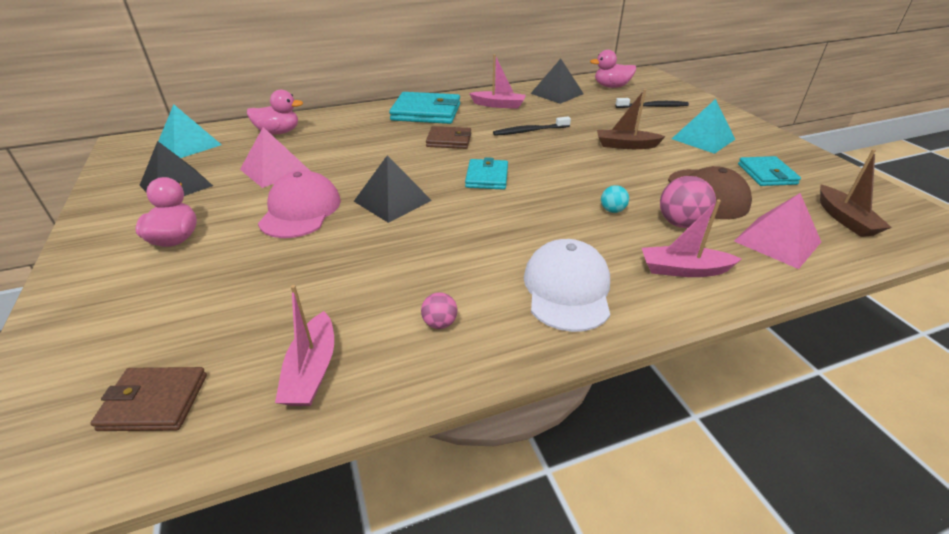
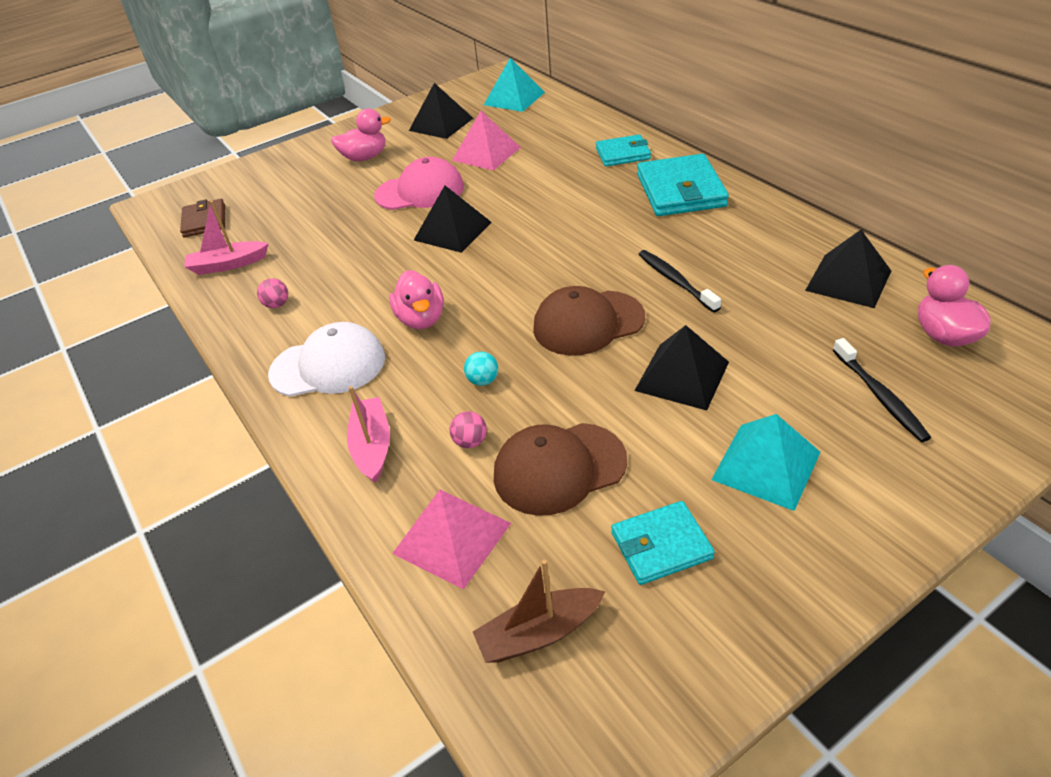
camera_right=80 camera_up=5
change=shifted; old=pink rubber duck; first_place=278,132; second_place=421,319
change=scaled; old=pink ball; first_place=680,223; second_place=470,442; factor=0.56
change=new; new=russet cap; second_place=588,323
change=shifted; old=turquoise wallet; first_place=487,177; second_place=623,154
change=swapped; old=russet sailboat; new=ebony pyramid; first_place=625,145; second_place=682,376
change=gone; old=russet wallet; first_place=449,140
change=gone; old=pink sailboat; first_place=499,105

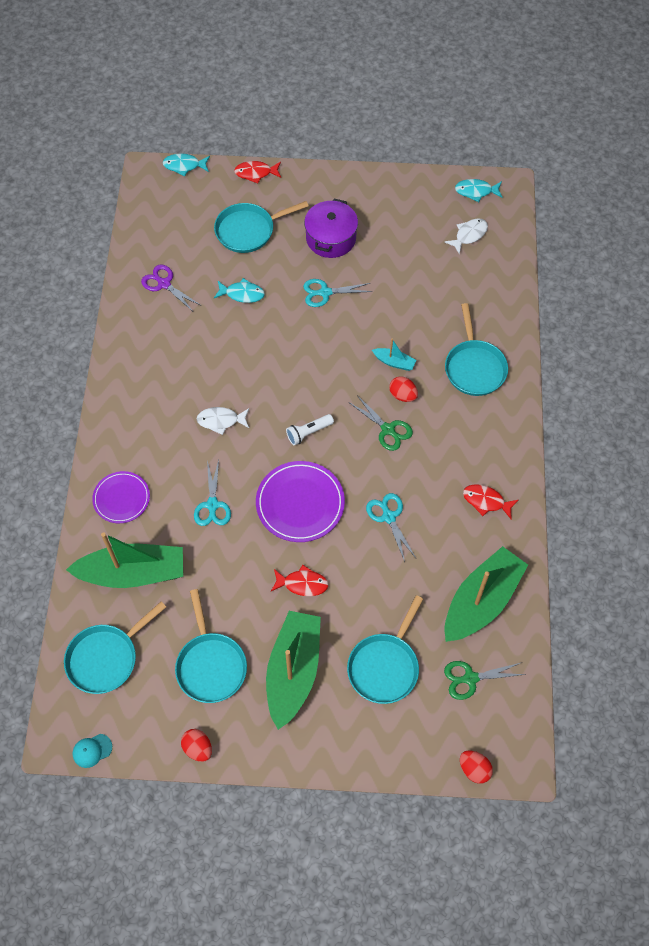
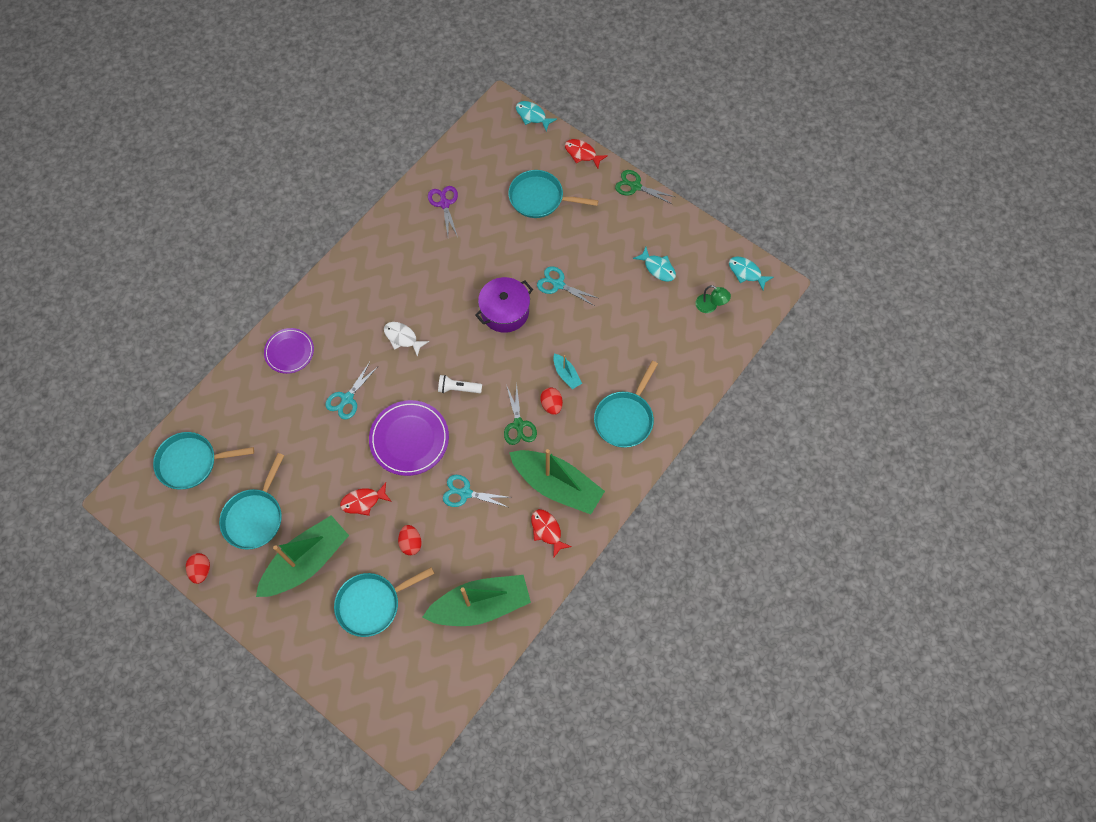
camera_right=35 camera_up=5
change=rotated; old=scarlet fish; first_place=302,584; second_place=363,501; degrees=120
change=shifted; old=scarlet egg; first_place=474,769; second_place=411,543
change=rotated; old=turquoise scissors; first_place=388,516; second_place=465,493; degrees=-90
change=shifted; old=violet pot; first_place=331,238; second_place=505,311
change=shifted; old=leaf-green sailboat; first_place=133,573; second_place=557,485
change=shifted; old=leaf-green scissors; first_place=470,678; second_place=635,186
change=shifted; old=turquoise fish; first_place=242,294; second_place=658,268
change=swapped; old=pure white fish; new=leaf-green lamp; first_place=469,235; second_place=710,306
change=gone; old=turquoise cap; first_place=92,750

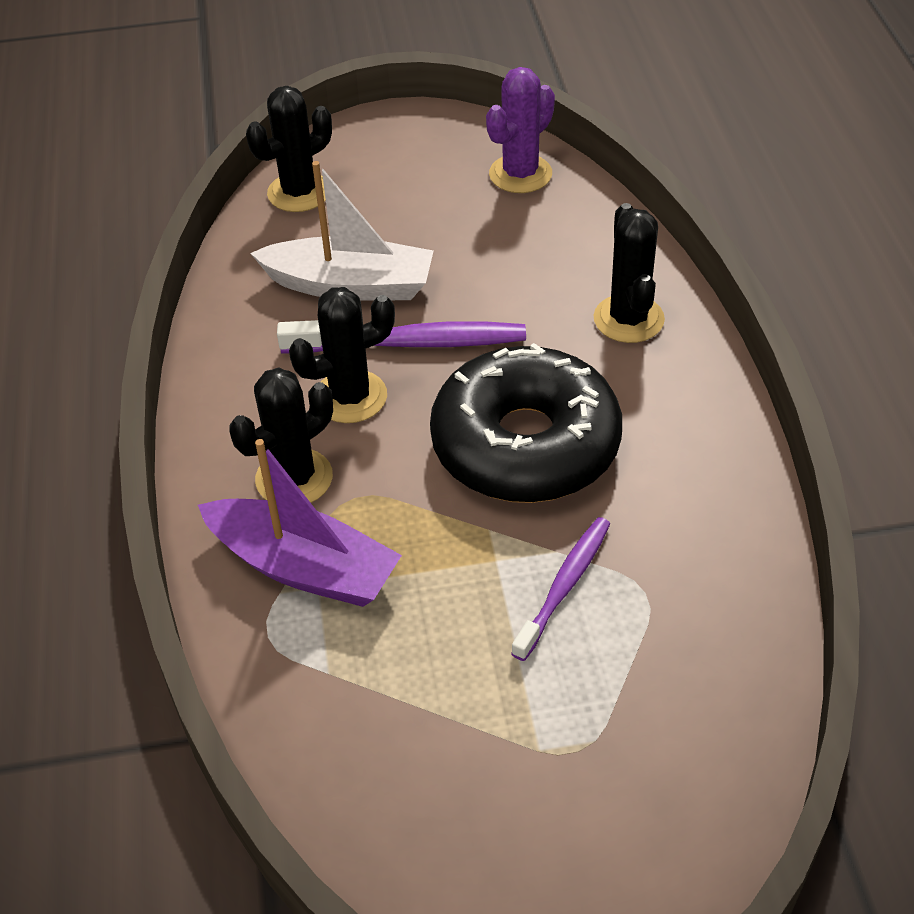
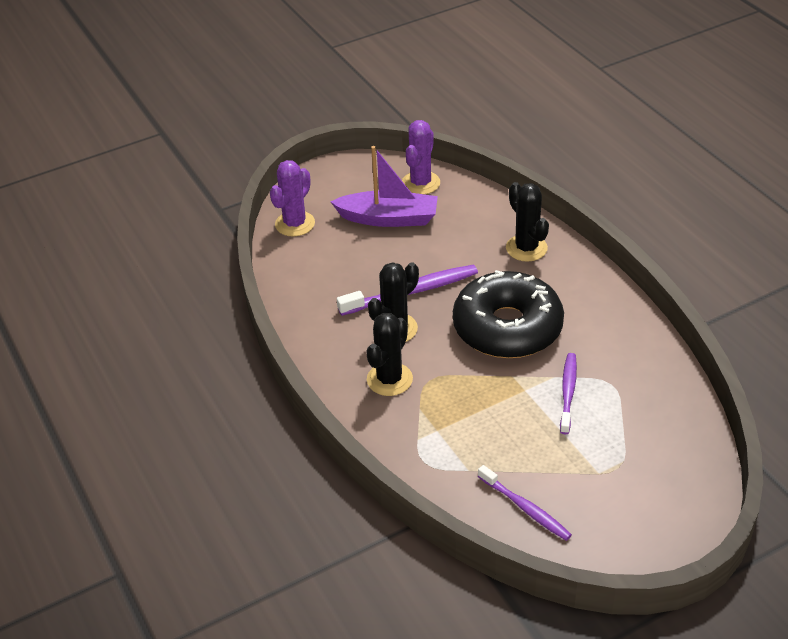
camera_right=-20 camera_up=-5
change=repainted; old=ebony prickly plant; new=violet prickly plant; first_place=299,192; second_place=295,224
change=shifted; old=violet sailboat; first_place=304,567; second_place=389,218
change=new; new=violet tooth brush; second_place=525,508
change=gone; old=pure white sailboat; first_place=350,285

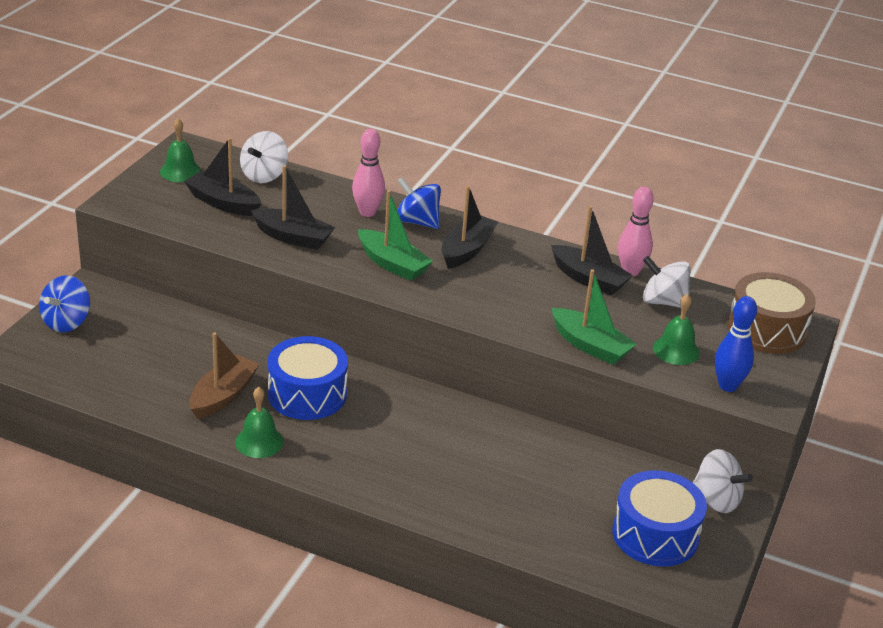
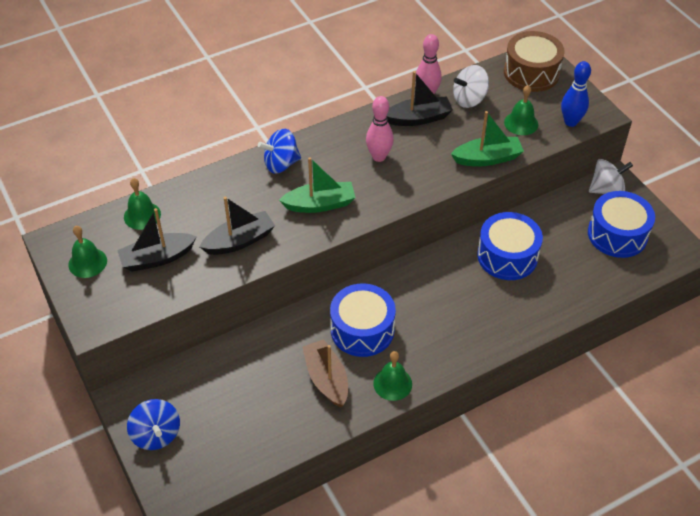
camera_right=-50 camera_up=15
change=swapped; old=pure white toy top; new=leaf-green bell; first_place=264,175; second_place=142,215
change=shifted; old=pink skittle; first_place=367,212; second_place=379,157
change=new; new=cobalt snare drum; second_place=507,256
change=gone; old=ebony sailboat; first_place=466,250

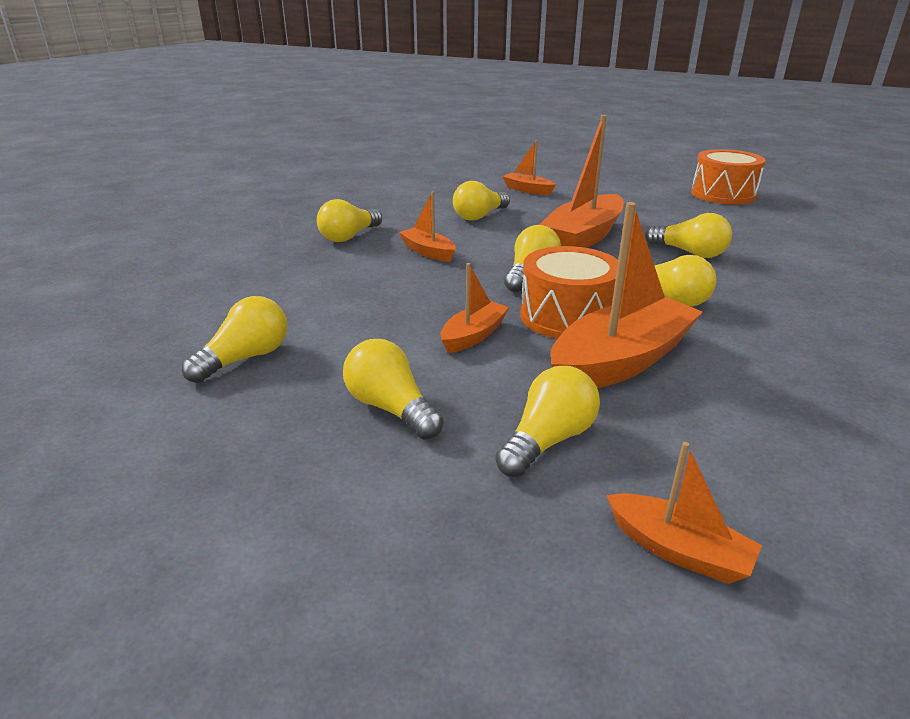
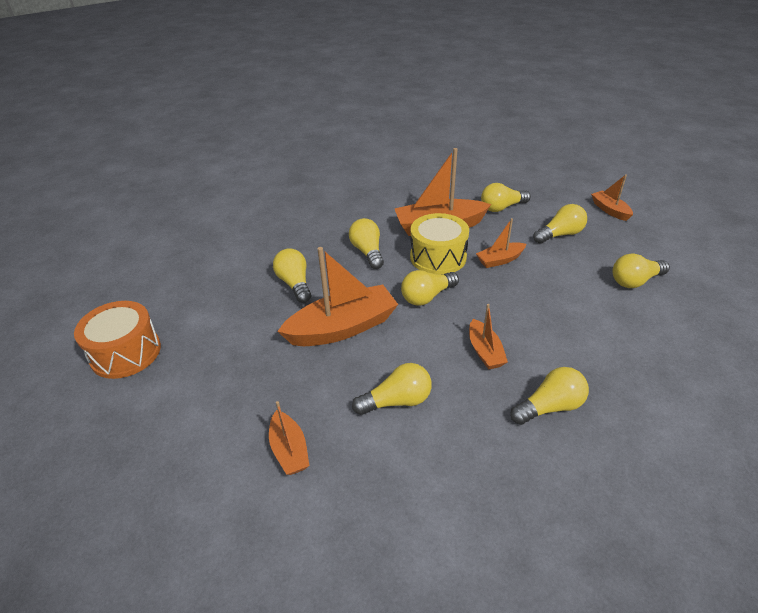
camera_right=-150 camera_up=10
change=repainted; old=bright orange snare drum; new=bright yellow snare drum; first_place=567,317; second_place=438,257
change=rotated; old=bright yellow lightbulb; first_place=391,408; second_place=560,234; degrees=-105
change=shifted; old=bright orange sailboat; first_place=678,550; second_place=610,210

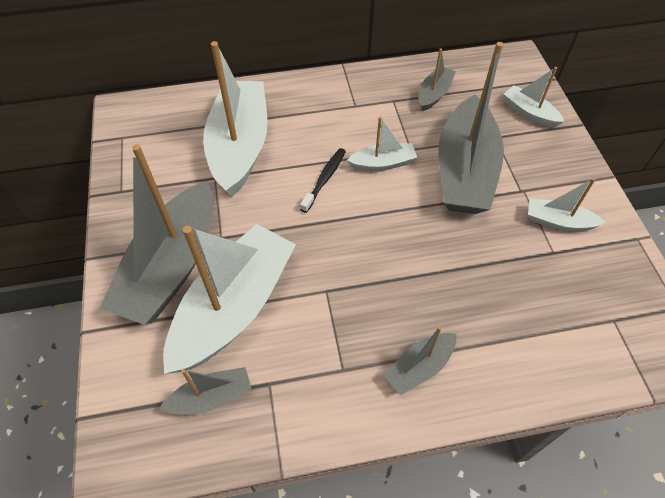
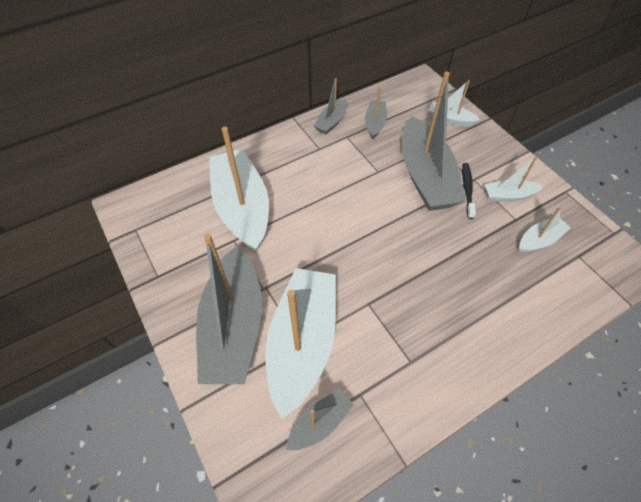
camera_right=-20 camera_up=0
change=shifted; old=gray sailboat; first_place=419,367; second_place=331,122
change=shifted; old=ebony tooth brush; first_place=324,179; second_place=467,189
change=shifted; old=pure white sailboat; first_place=382,163; second_place=539,240

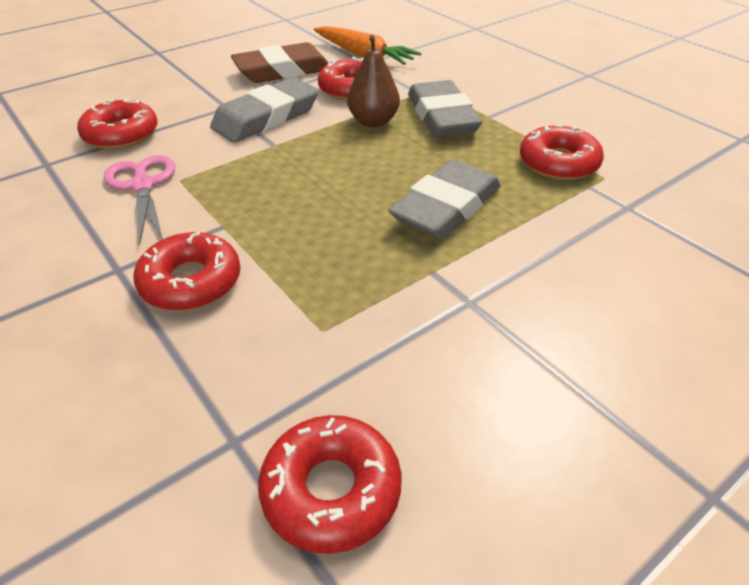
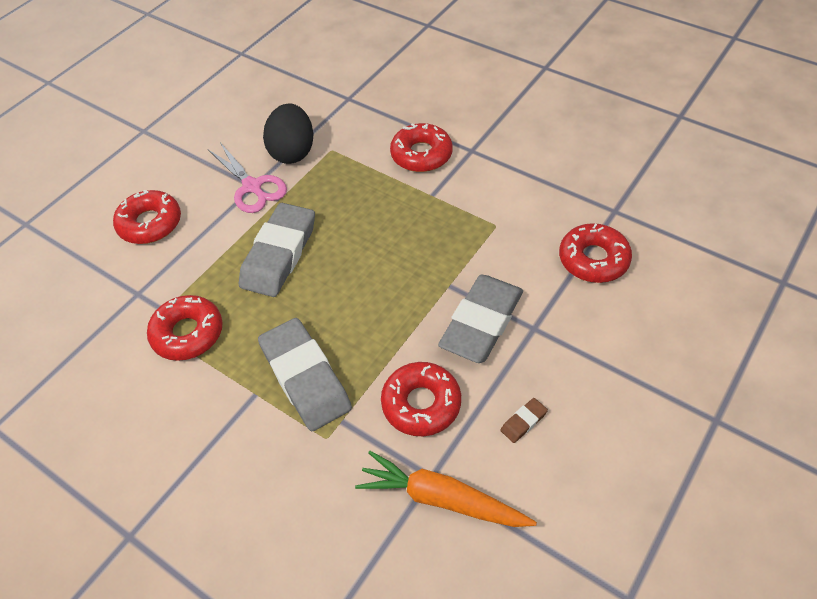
camera_right=165 camera_up=10
change=shifted; old=scarlet glazed donut; first_place=331,490; second_place=150,223
change=shifted; old=pink scissors; first_place=142,185; second_place=252,187
change=new; new=ebony egg; second_place=292,152
change=scaled; old=russet gum eraser; first_place=283,71; second_place=523,422; factor=0.4
change=gone; old=russet pear; first_place=373,121

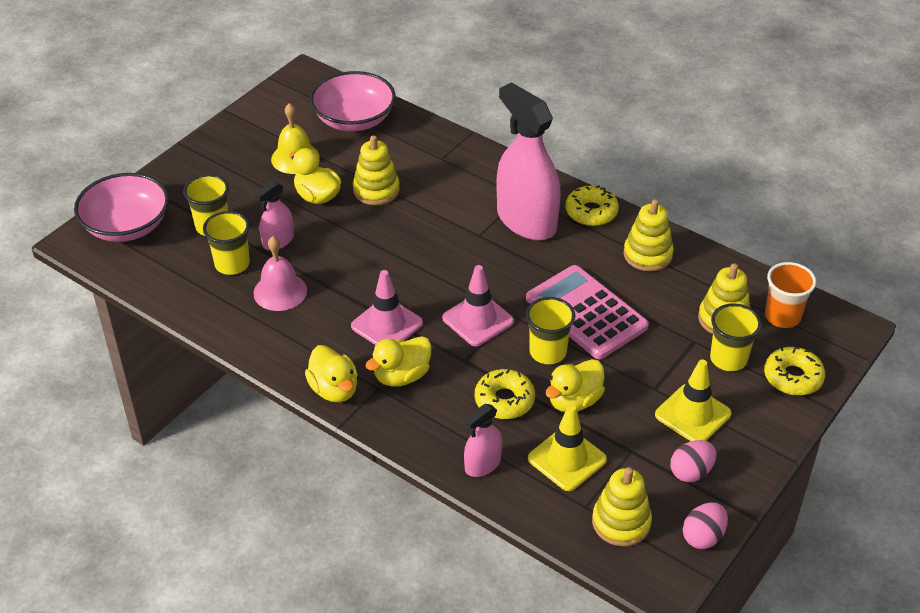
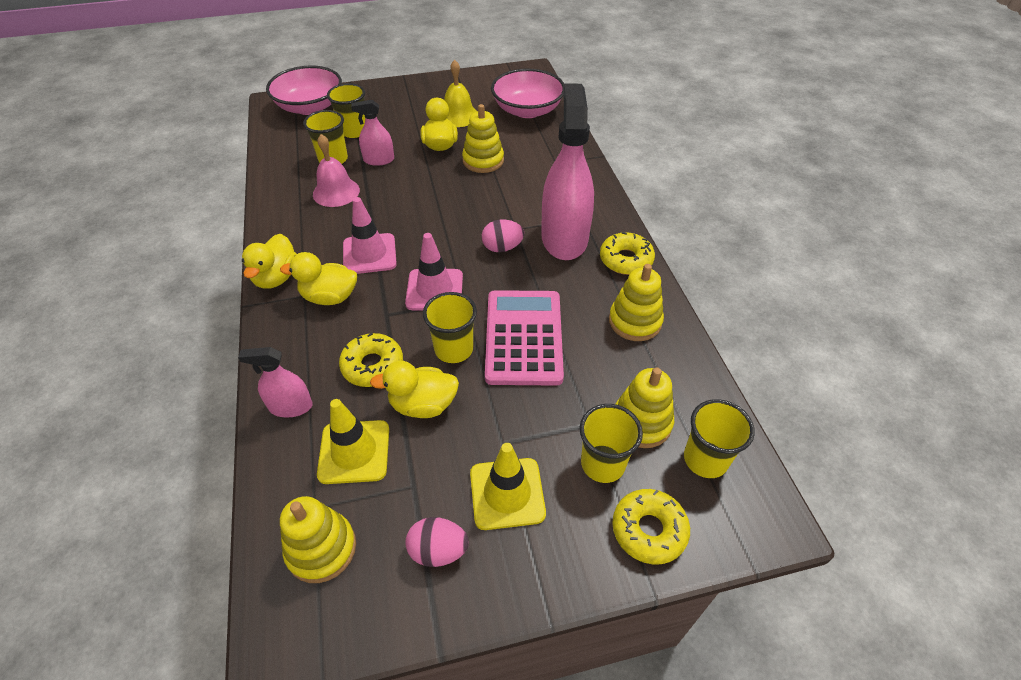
camera_right=40 camera_up=5
change=shifted; old=pink egg; first_place=703,537; second_place=502,247
change=repainted; old=bright orange tumbler; new=bright yellow tumbler; first_place=782,316; second_place=705,459

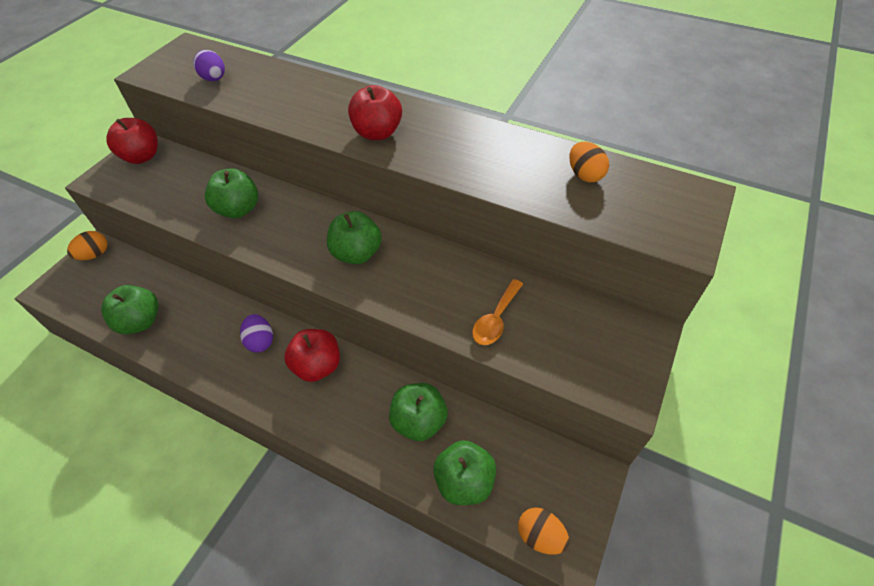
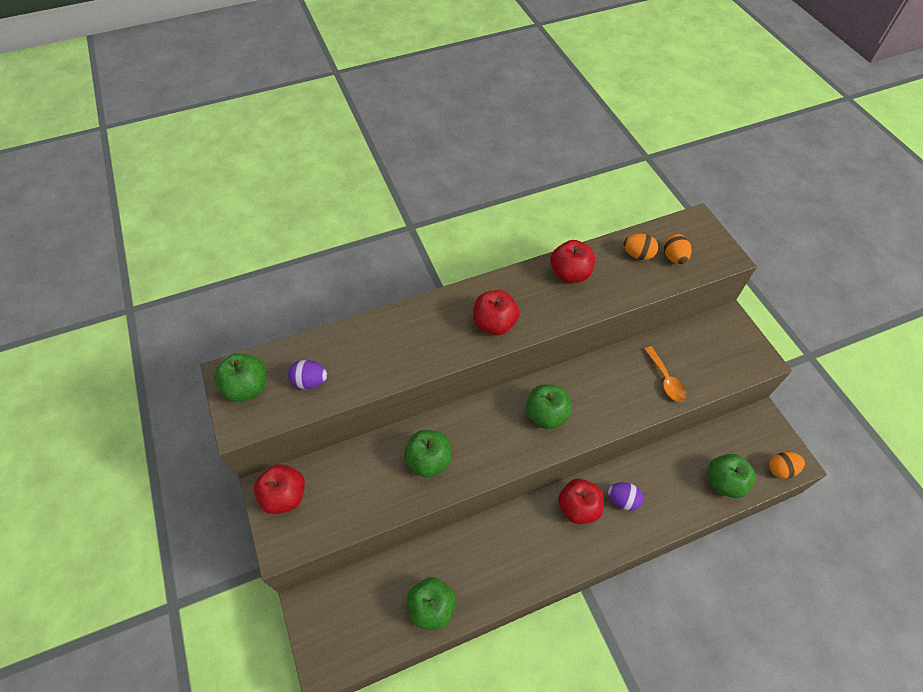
camera_right=-50 camera_up=5
change=shifted; old=leaf-green apple; first_place=419,421; second_place=247,387
change=new; new=scarlet apple; second_place=570,274
change=shifted; old=violet egg; first_place=260,341; second_place=622,500
change=shifted; old=bright orange egg; first_place=95,255; second_place=674,257

